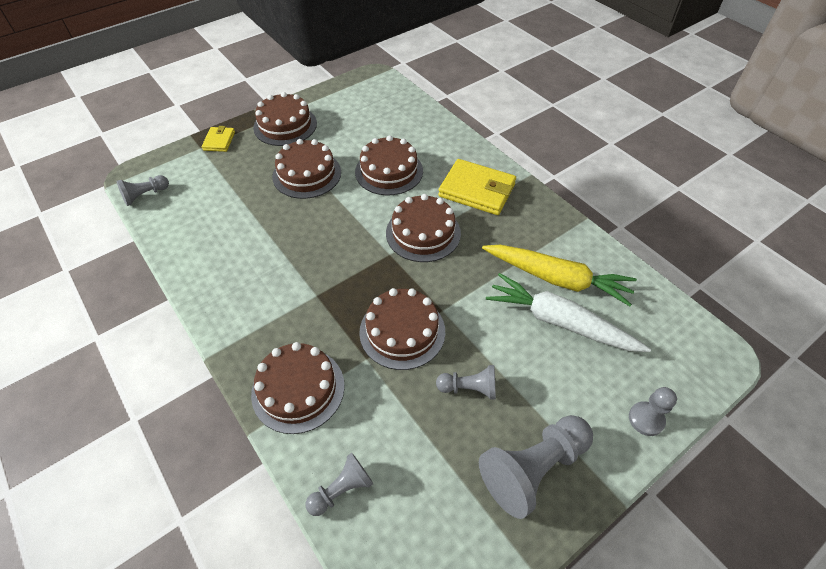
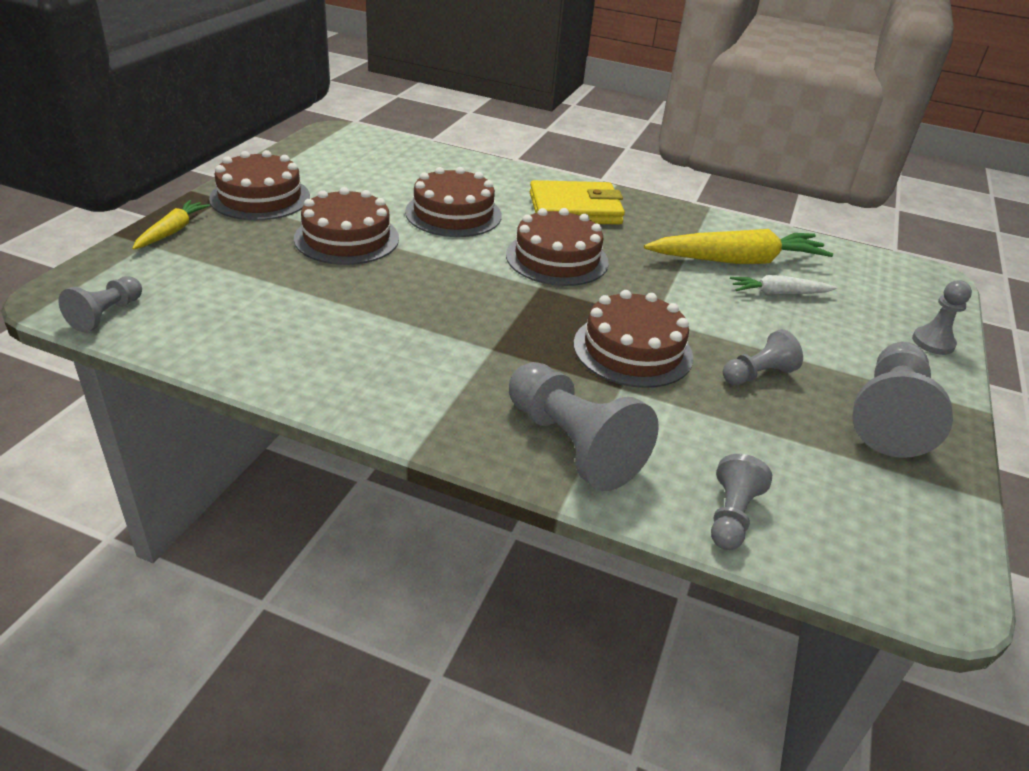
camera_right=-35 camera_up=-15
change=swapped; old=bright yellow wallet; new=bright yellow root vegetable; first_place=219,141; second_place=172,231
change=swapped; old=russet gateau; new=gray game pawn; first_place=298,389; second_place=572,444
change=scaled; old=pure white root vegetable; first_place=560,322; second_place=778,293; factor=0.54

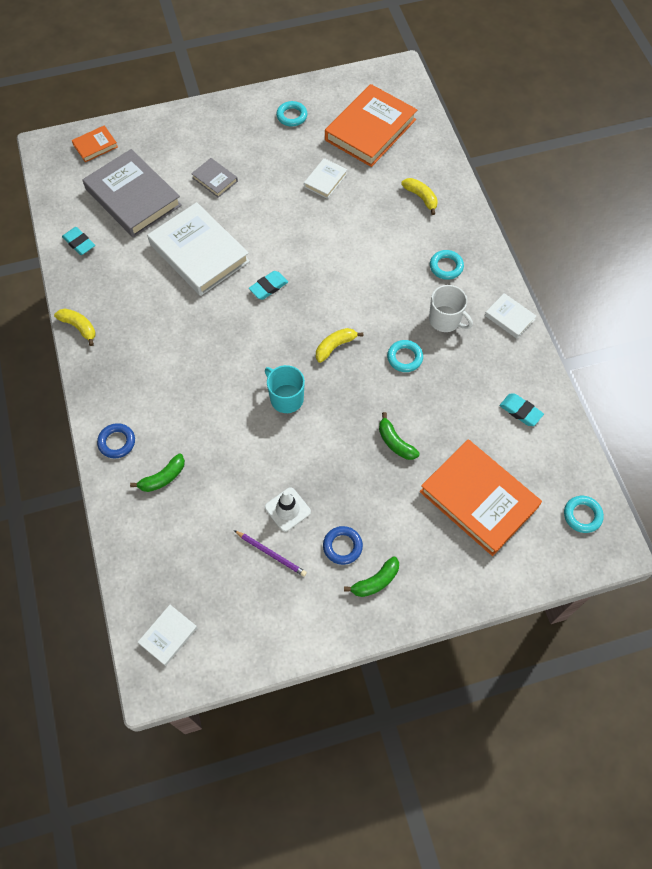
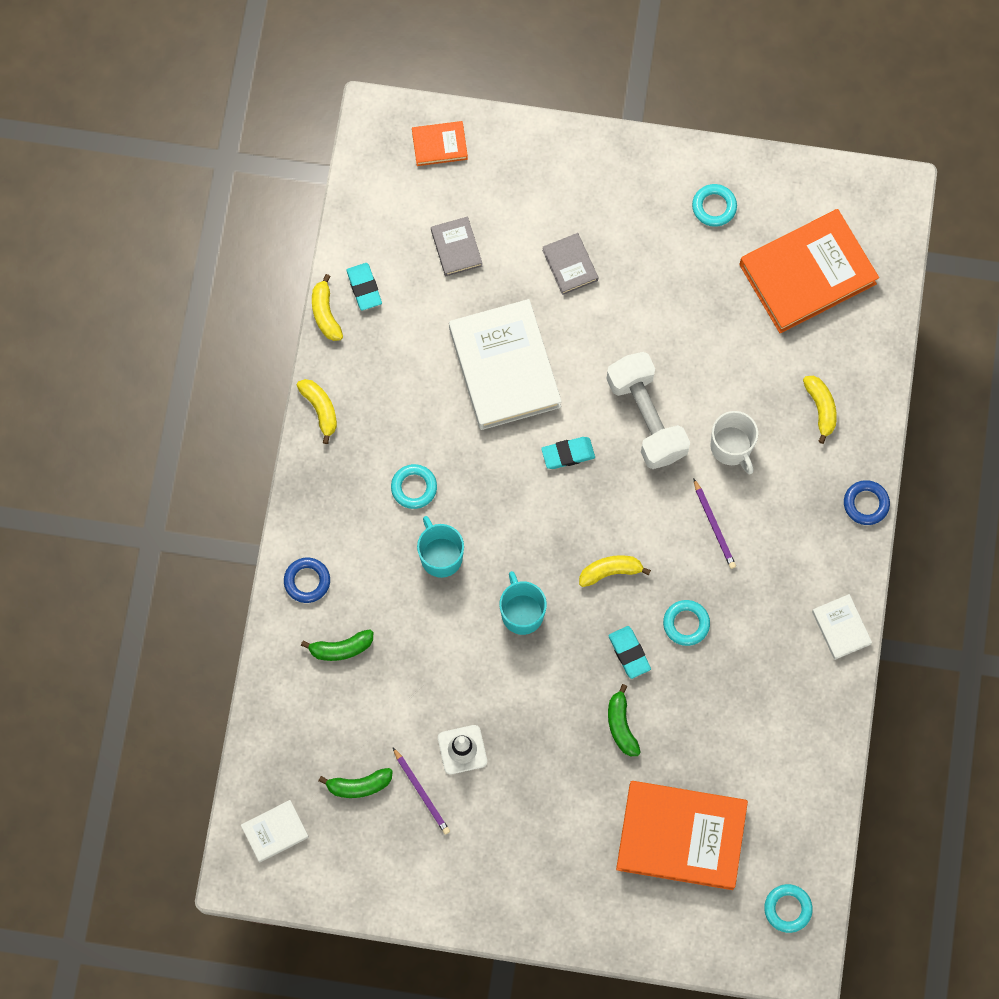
camera_right=25 camera_up=10
change=new; new=bright yellow banana; second_place=325,313
change=shifted; old=leaf-green banana; first_place=375,581; second_place=359,785
change=shifted; old=turquoise ring; first_place=446,267; second_place=414,487
change=new; new=turquoise coffee mug; second_place=441,556
change=scaled; old=gray hardback; first_place=133,197; second_place=456,248; factor=0.47
change=new; new=pure white free weight; second_place=646,417
change=shifted; old=turquoise gum eraser; first_place=520,411; second_place=629,653
change=rotated; old=bright orange hardback; first_place=478,499; second_place=681,836; degrees=-60
change=new; new=violet wooden pencil; second_place=714,525
change=shifted; old=pure white coffee mug; first_place=445,320; second_place=731,447
change=shifted; old=cobalt ring; first_place=342,546; second_place=866,504
change=gone; old=pure white hardback; first_place=325,180

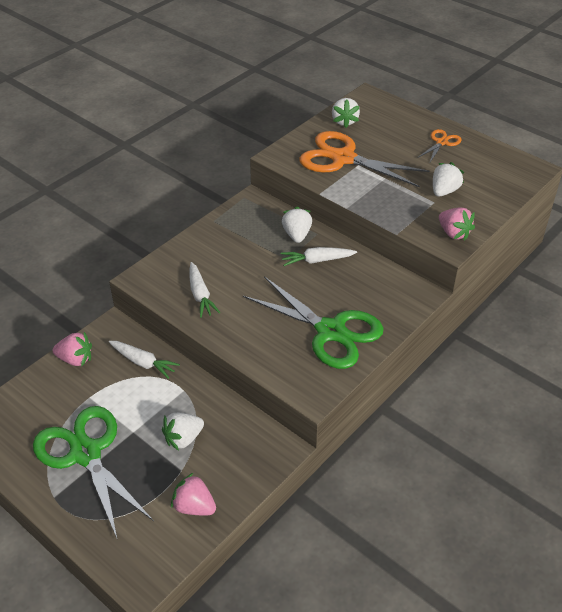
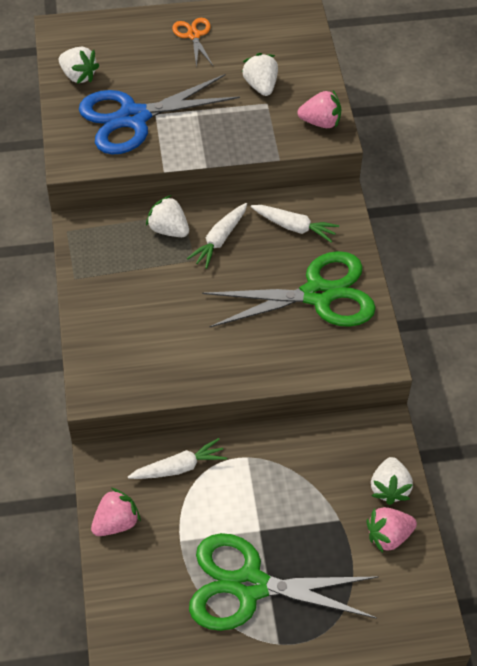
camera_right=-50 camera_up=10
change=repainted; old=bright orange scissors; new=cobalt scissors; first_place=343,158; second_place=133,118
change=shifted; old=pure white root vegetable; first_place=200,295; second_place=294,227
change=shifted; old=pure white strawberry; first_place=183,438; second_place=389,488

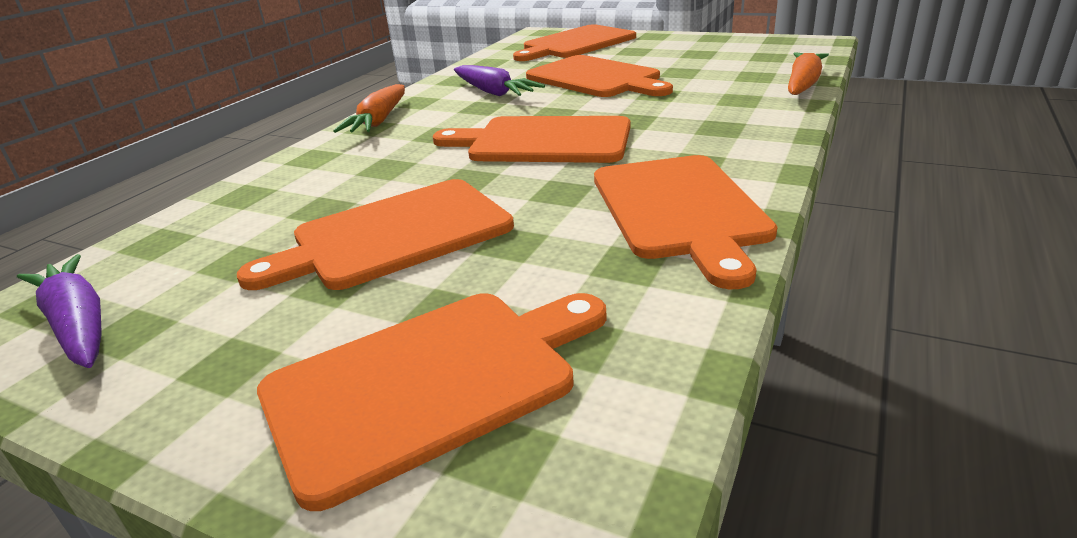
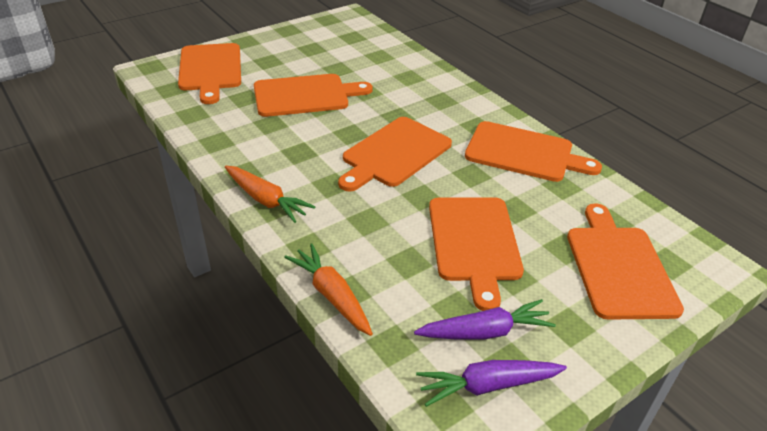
camera_right=-65 camera_up=10
change=shifted; old=bright orange root vegetable; first_place=803,84; second_place=331,295
change=shifted; old=violet root vegetable; first_place=493,92; second_place=485,331

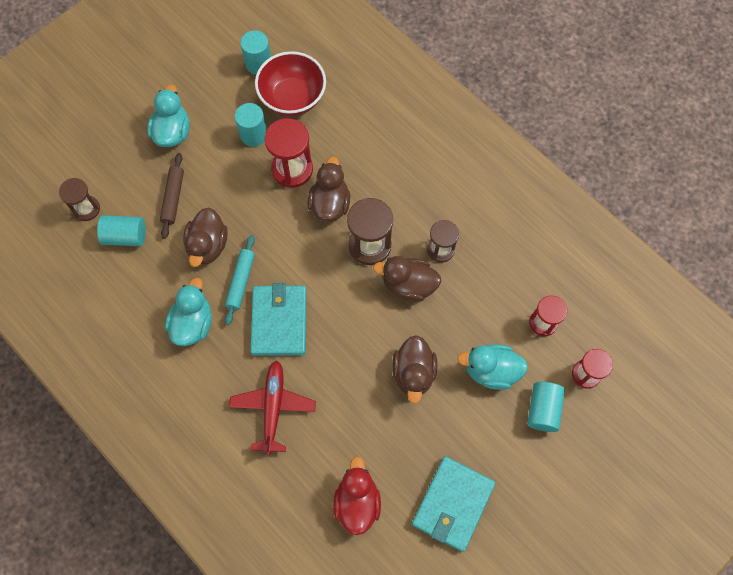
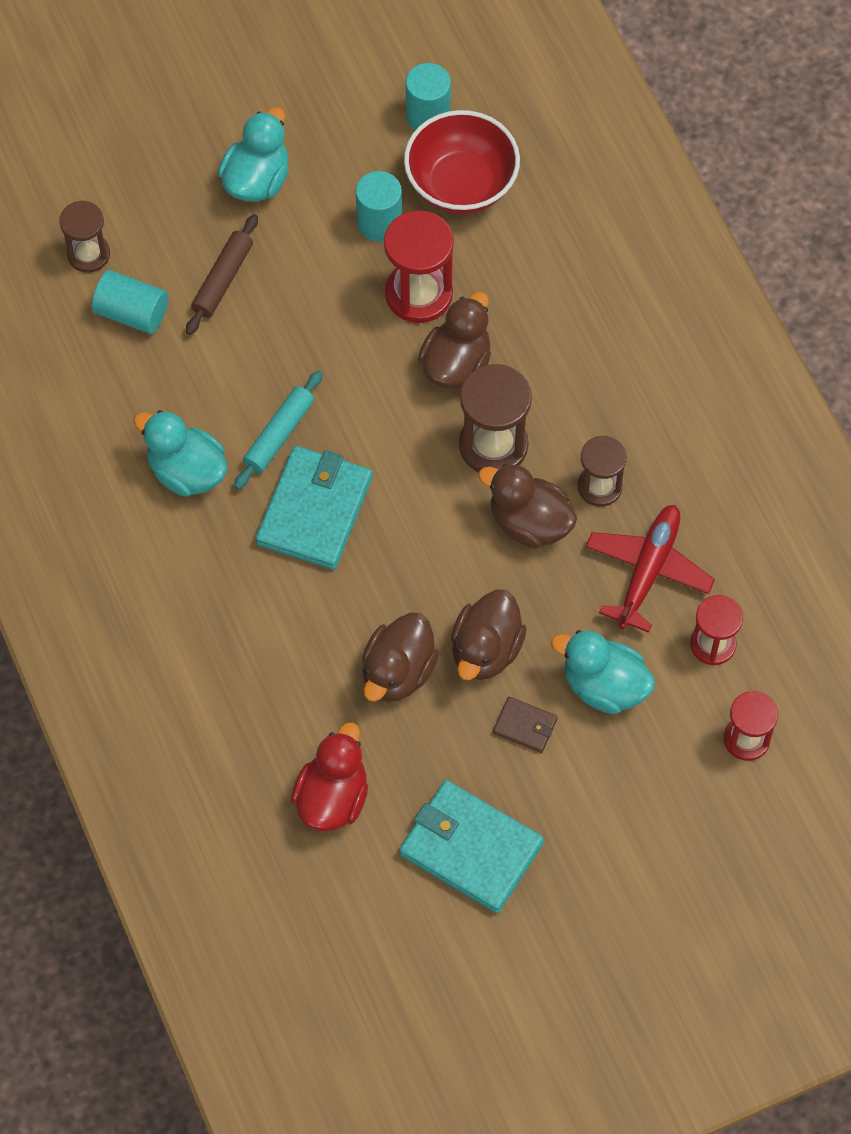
camera_right=20 camera_up=-5
change=rotated; old=turquoise rubber duck; first_place=193,323; second_place=186,471; degrees=-90
change=shifted; old=russet rubber duck; first_place=208,246; second_place=398,672
change=rotated; old=turquoise wallet; first_place=453,504; second_place=470,849; degrees=75
change=new; new=russet wallet; second_place=525,726
change=shifted; old=scarlet aeroplane; first_place=273,407; second_place=648,571
change=gone; old=turquoise solid cylinder; first_place=543,409

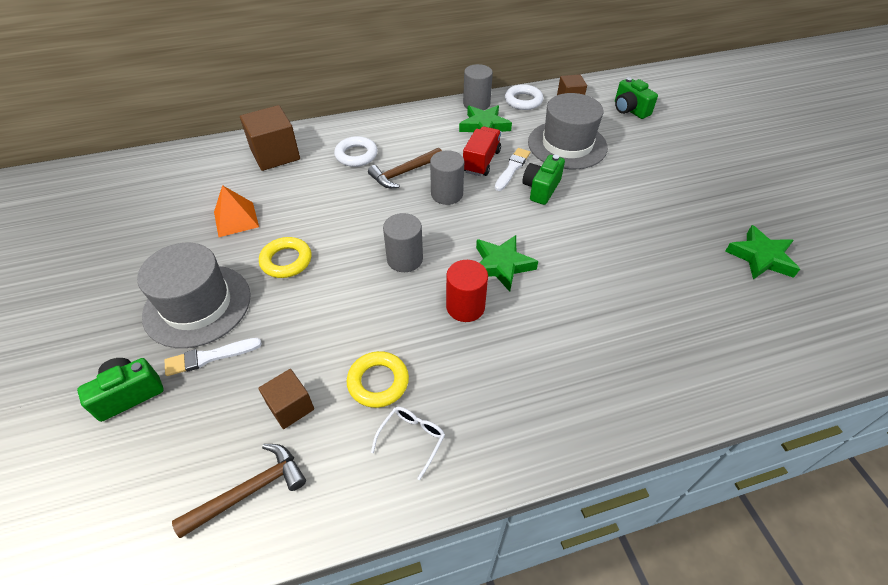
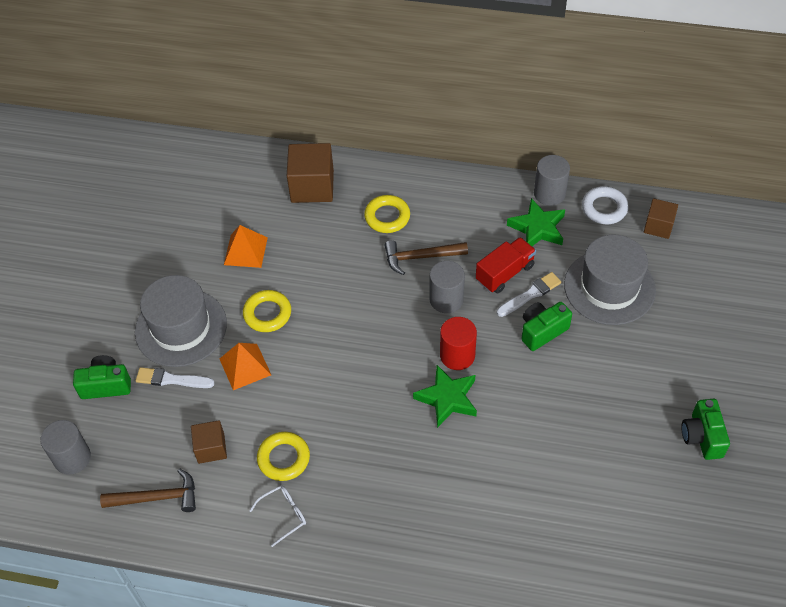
camera_right=30 camera_up=5
change=shifted; old=gray solid cylinder; first_place=405,259; second_place=72,458
change=new; new=bright orange pyramid; second_place=245,366
change=repainted; old=pure white ring; new=bright yellow ring; first_place=356,155; second_place=387,217
change=shifted; old=scarlet solid cylinder; first_place=465,307; second_place=457,355
change=shifted; old=leaf-green camera; first_place=629,110; second_place=702,437
change=gone; old=leaf-green star shape; first_place=761,257

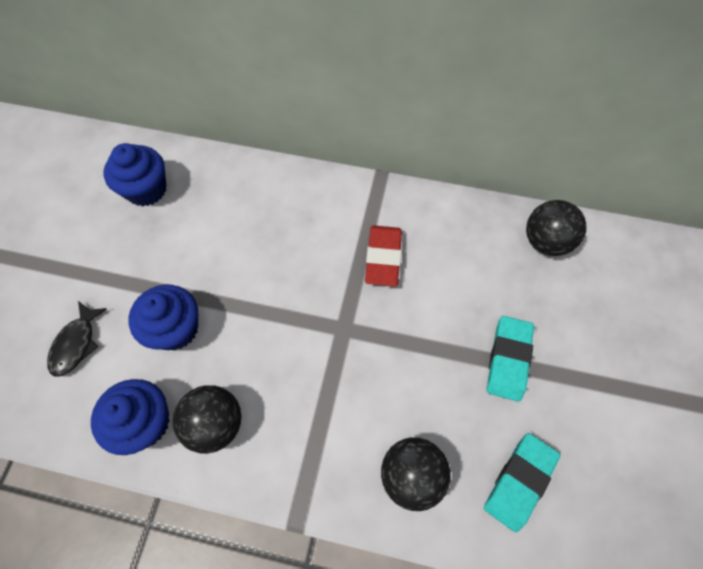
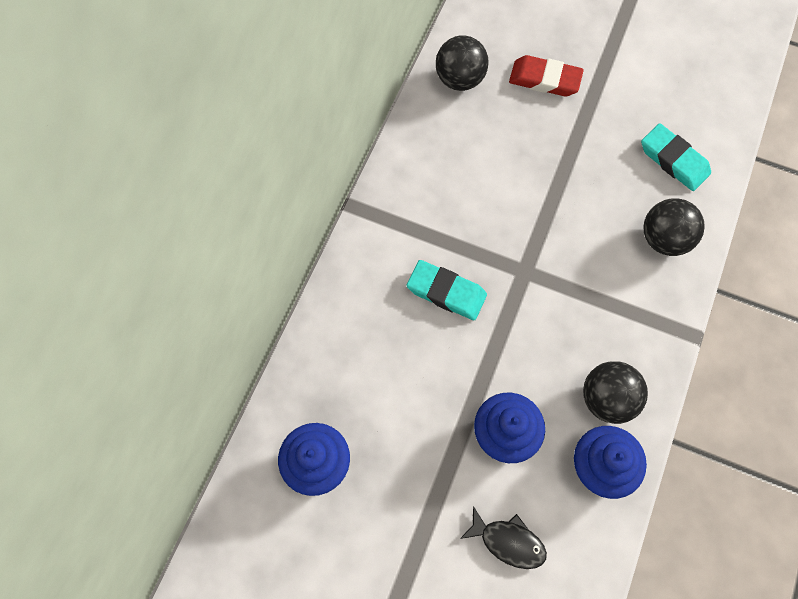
camera_right=-80 camera_up=5
change=shifted; old=turquoise gum eraser; first_place=508,359; second_place=446,292
change=shifted; old=scarlet gum eraser; first_place=383,258; second_place=544,79

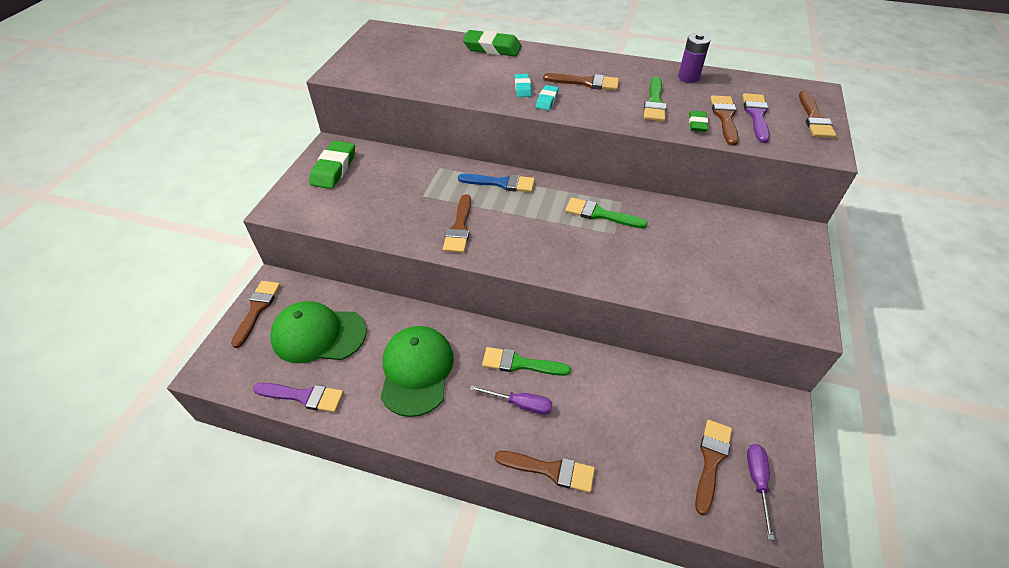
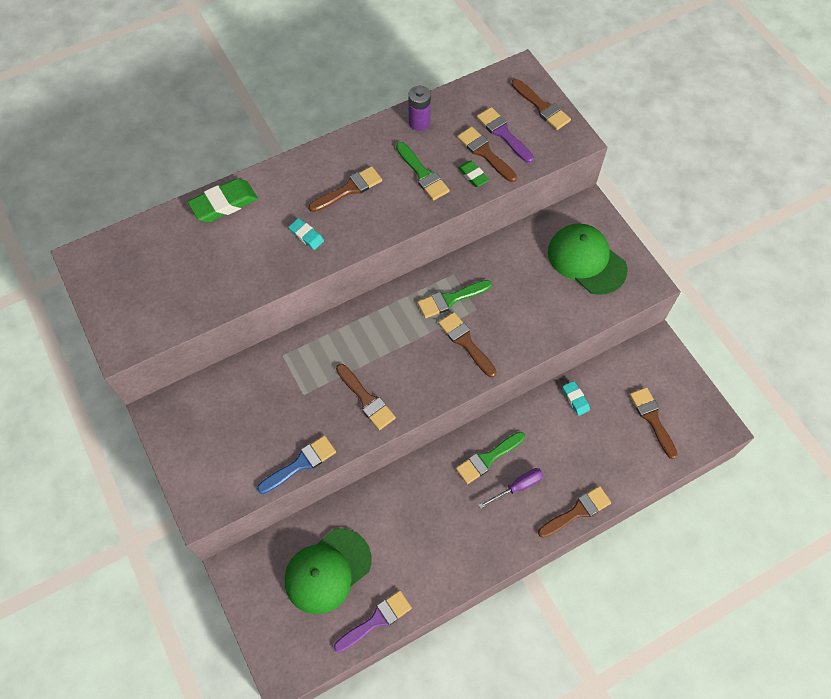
camera_right=-45 camera_up=15
change=shifted; old=cobalt paintbrush; first_place=501,183; second_place=300,464
change=shifted; old=russet paintbrush; first_place=257,309; second_place=465,342
change=shifted; old=leaf-green cap; first_place=416,371; second_place=586,260
change=shifted; old=turquoise gum eraser; first_place=547,100; second_place=575,399
change=gone; old=leaf-green gum eraser; first_place=334,168
change=gone; old=violet screwdriver; first_place=757,481

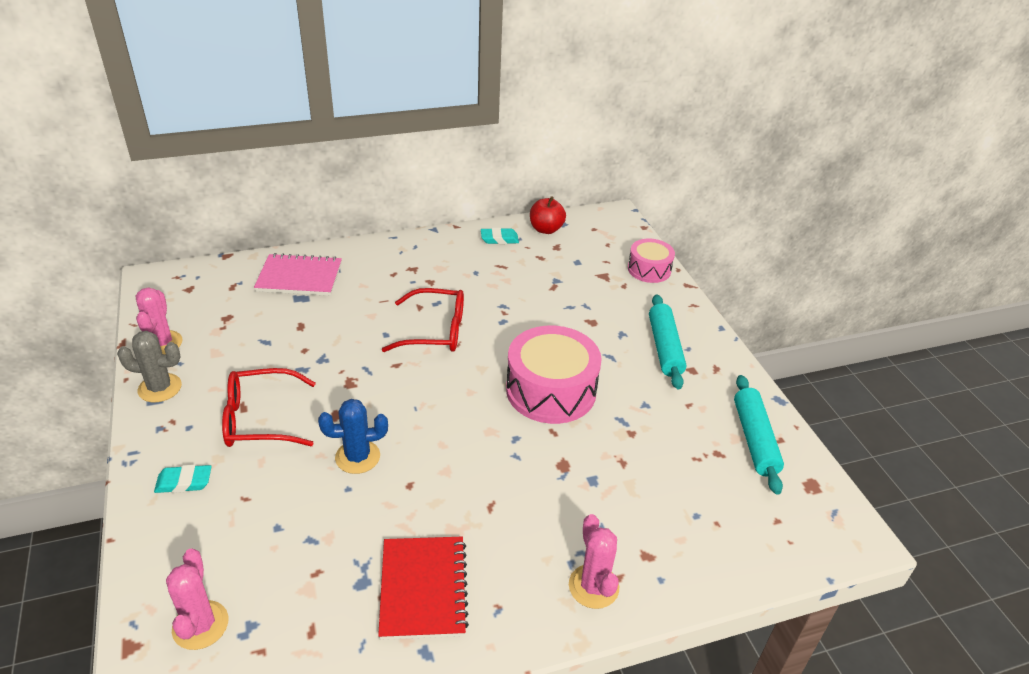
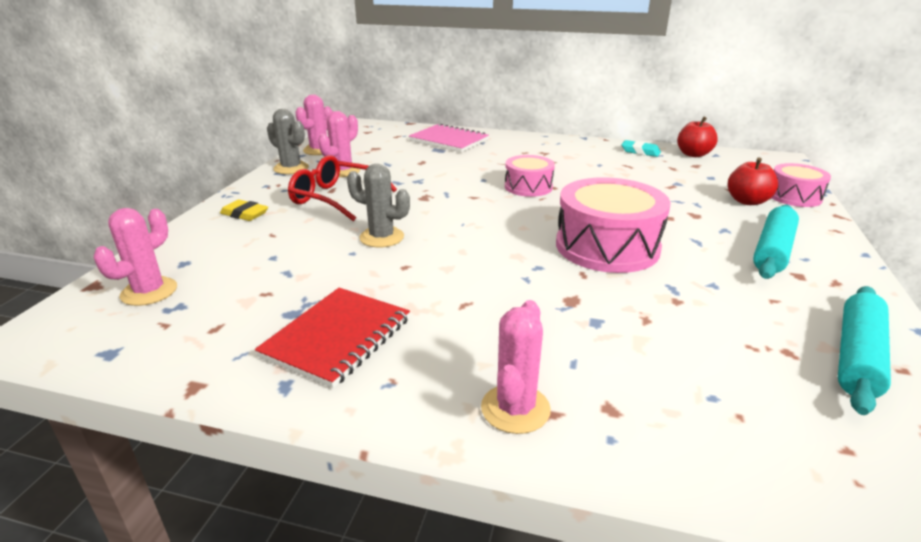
camera_right=35 camera_up=-10
change=repainted; old=turquoise gum eraser; new=bright yellow gum eraser; first_place=184,482; second_place=244,214
change=new; new=pink prickly plant; second_place=342,171
change=repainted; old=cobalt prickly plant; new=gray prickly plant; first_place=357,457; second_place=381,237
change=swapped; old=scarlet glasses; new=pink snare drum; first_place=435,331; second_place=528,187
change=new; new=scarlet apple; second_place=747,201

